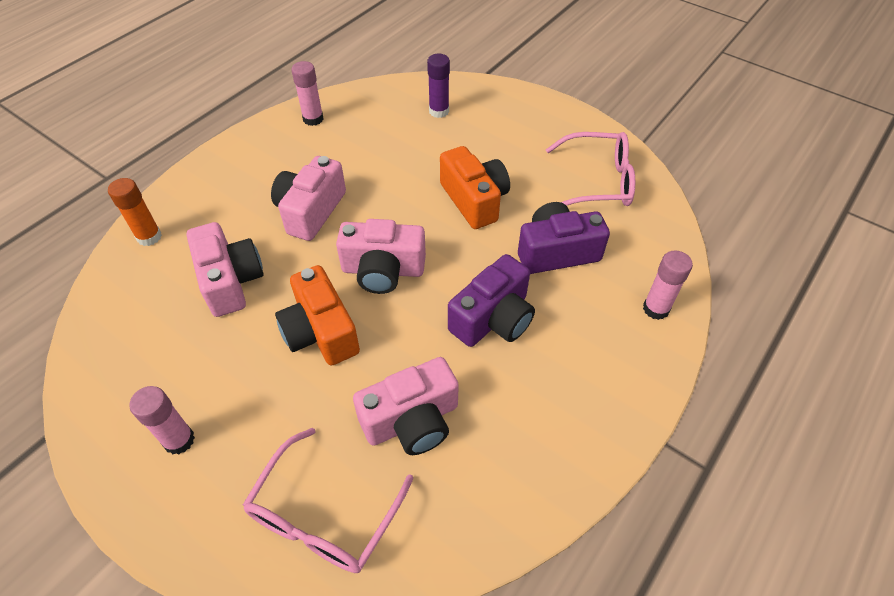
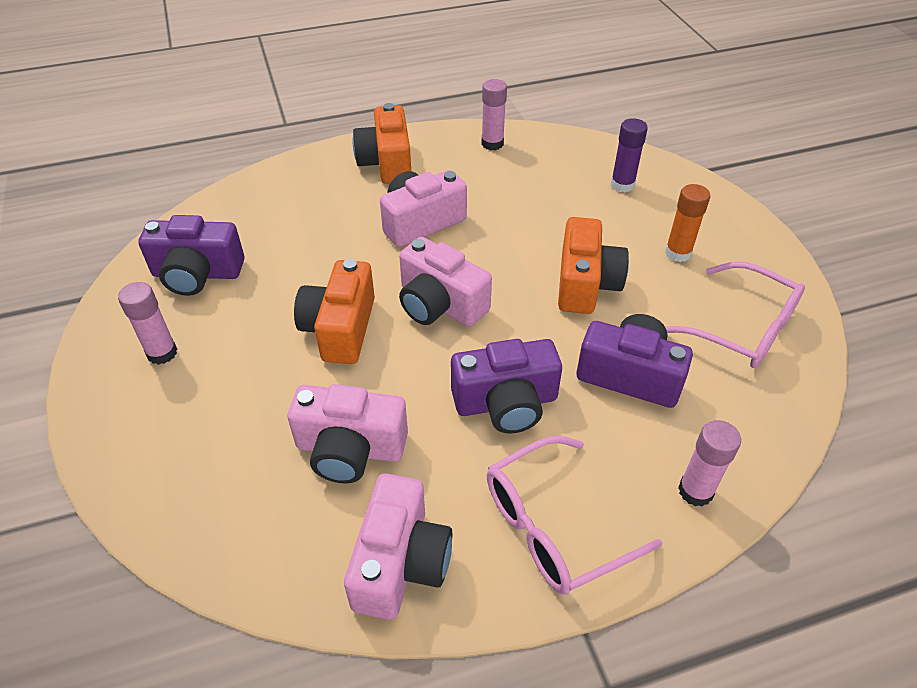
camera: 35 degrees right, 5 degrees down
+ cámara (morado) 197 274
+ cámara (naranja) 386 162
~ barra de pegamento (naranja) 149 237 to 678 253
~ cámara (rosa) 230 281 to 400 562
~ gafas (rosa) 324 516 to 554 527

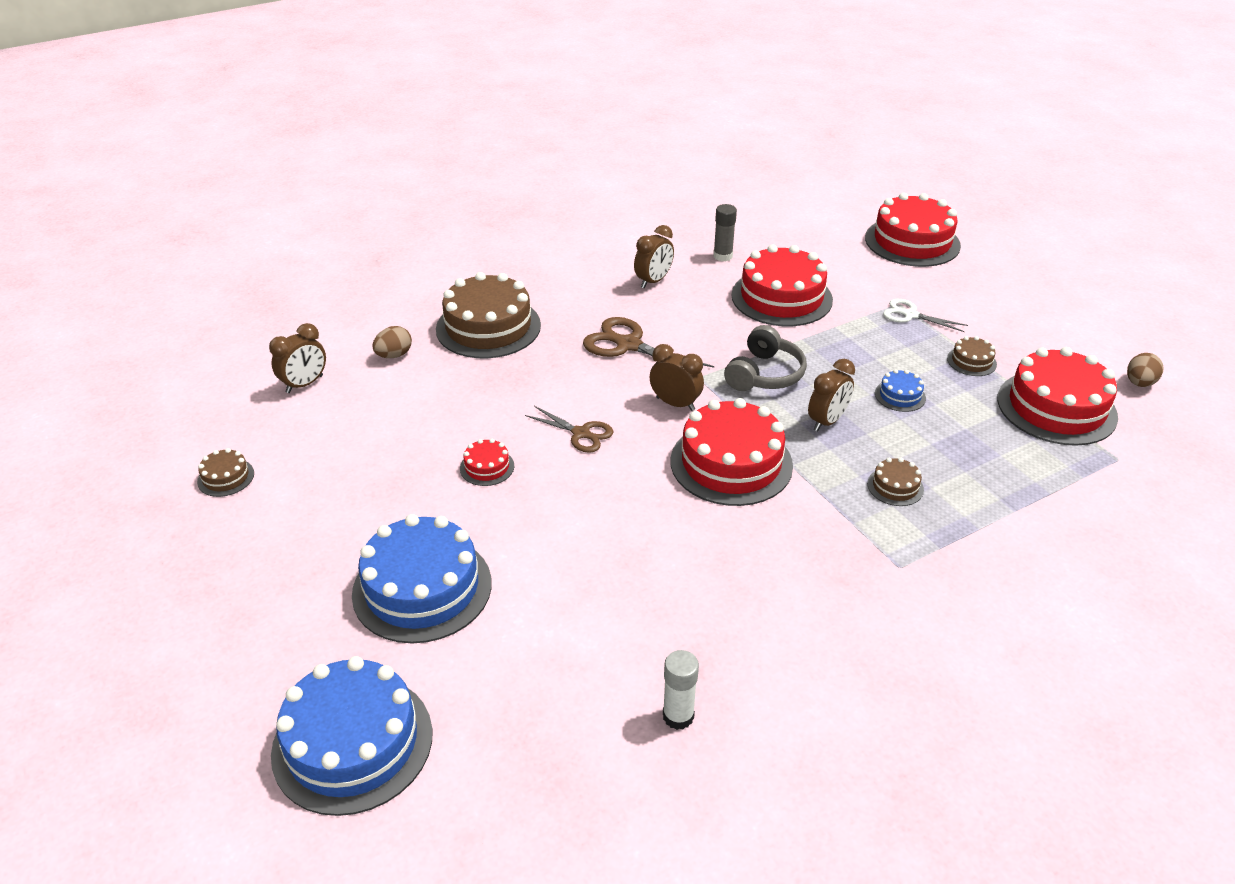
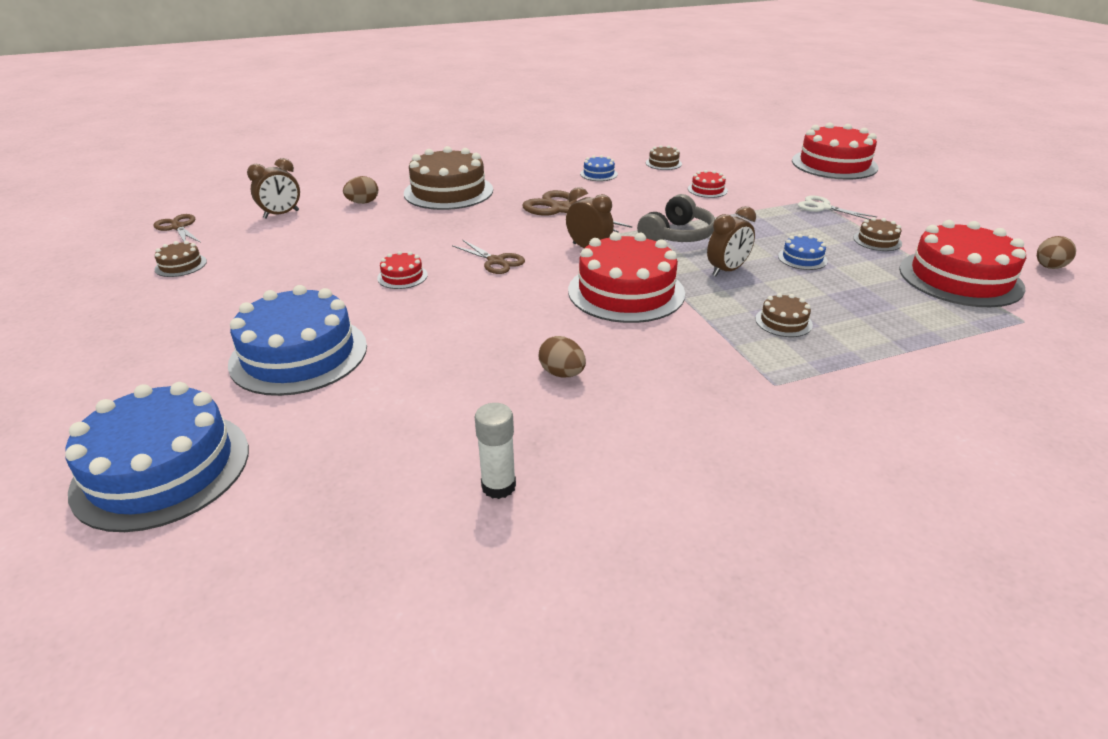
camera: 10 degrees right, 5 degrees down
+ tijeras (marrón) 178 227
+ huevo (marrón) 562 373
~ despertador (marrón) 653 281 to tarta (azul) 598 174
~ barra de pegamento (gris) 722 256 to tarta (marrón) 663 163
~ tarta (rojo) 781 297 = 707 190 x0.44

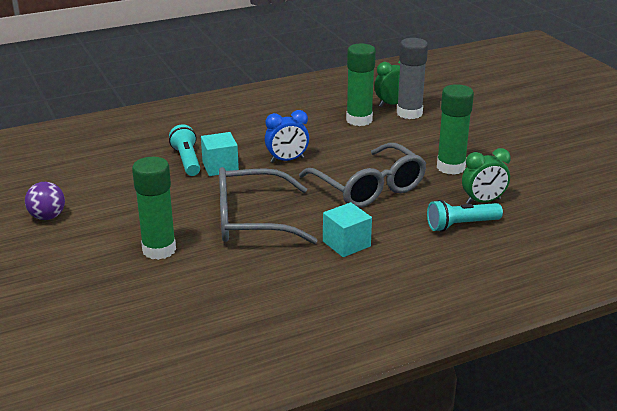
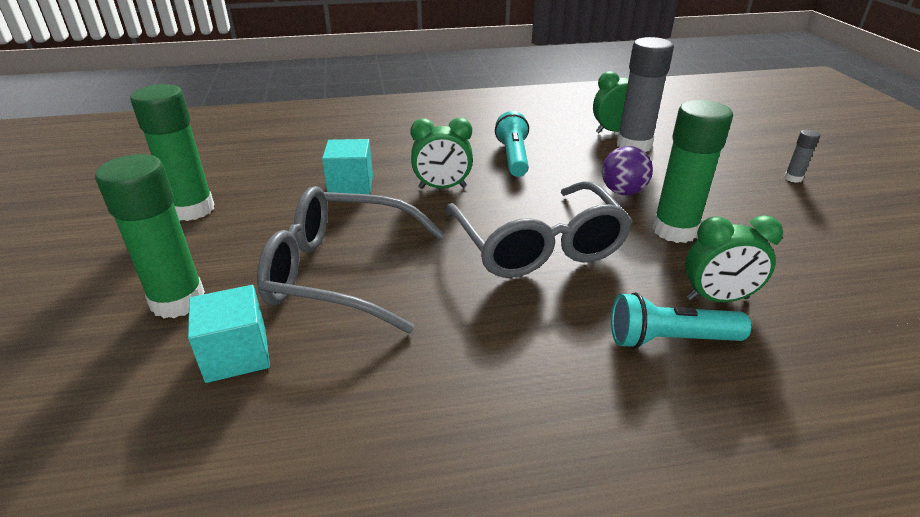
camera: 15 degrees right, 5 degrees up
+ barra de pegamento (gris) 793 178
~ pelota (morado) 47 217 to 622 192
~ lámpara de mano (turquesa) 187 160 to 513 157
~ cubo (turquesa) 346 244 to 236 354
~ barra de pegamento (verde) 359 120 to 192 209
~ despertador (azul) 287 160 to despertador (verde) 442 187

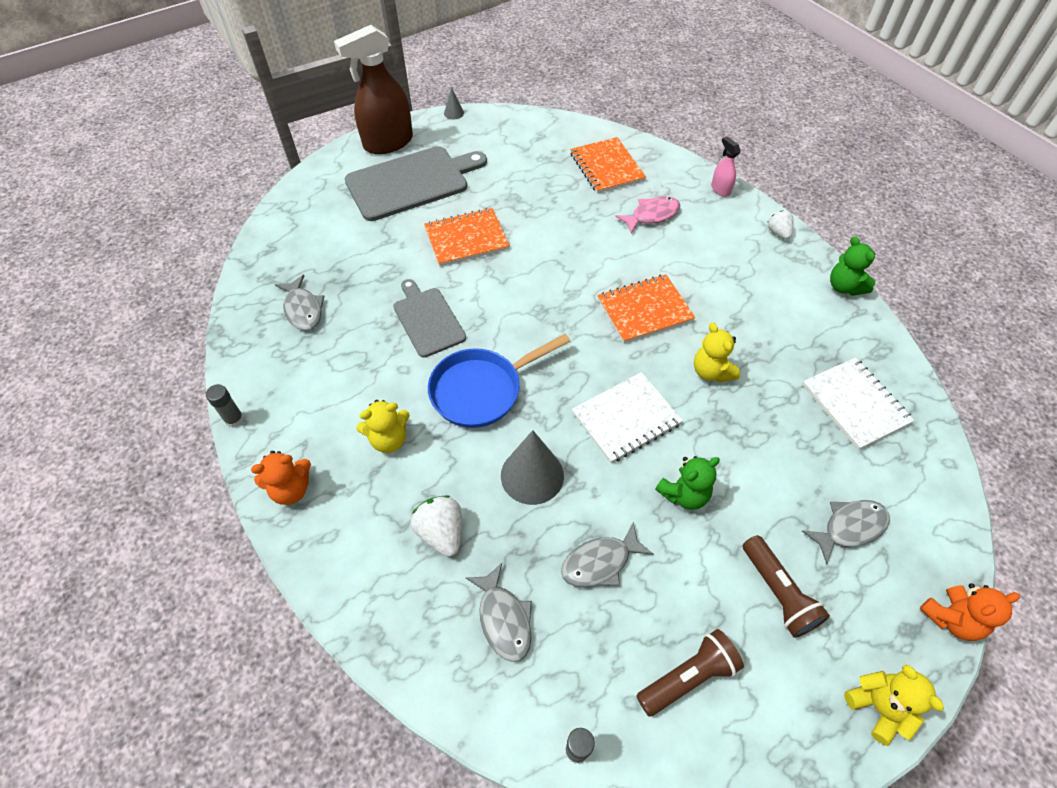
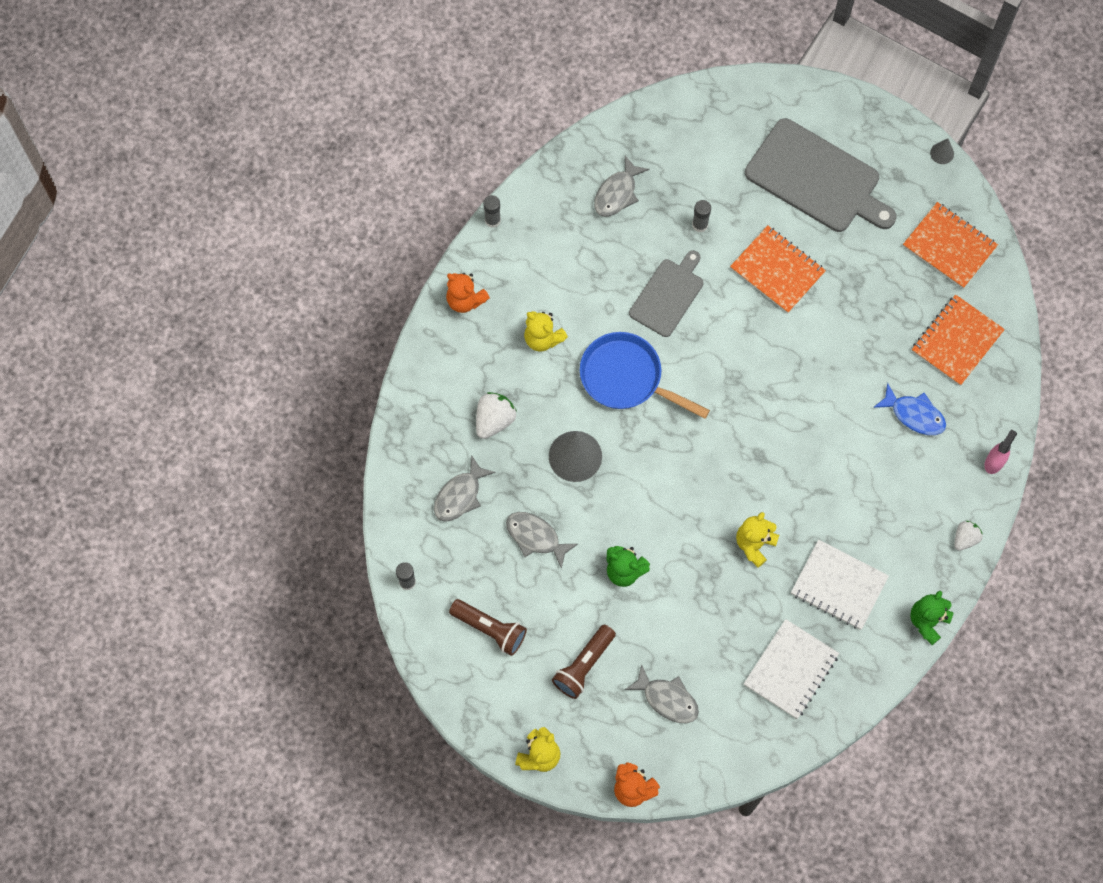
camera: 60 degrees right, 15 degrees up
- pulverizador (marrón) 388 143
+ barra de pegamento (gris) 700 225
~ cuaderno (blanco) 626 418 to 839 586
~ cuaderno (naranja) 644 310 to 949 246
~ pez (rosa) 652 215 to pez (azul) 914 414

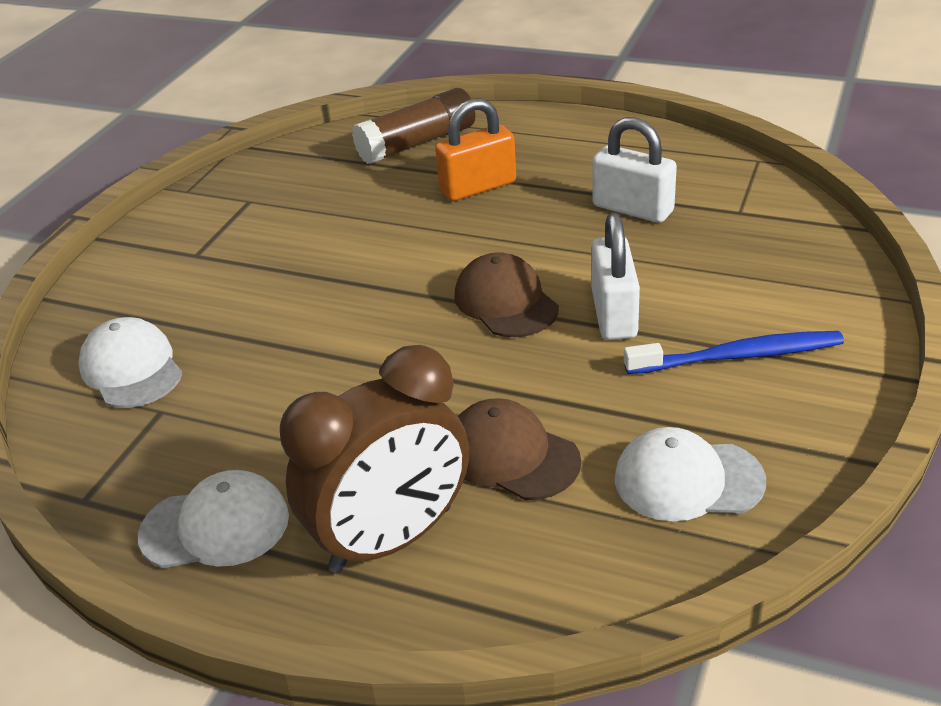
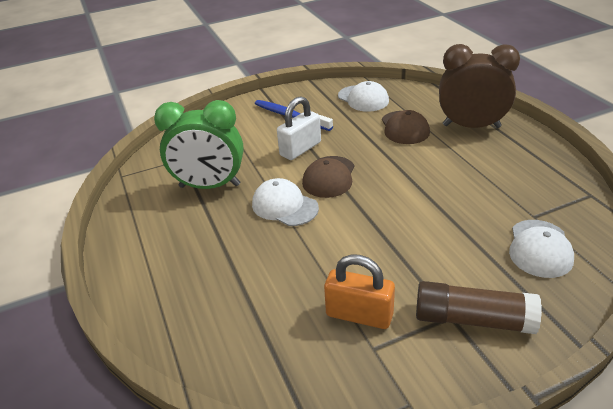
camera: 135 degrees left, 0 degrees up
~ gorra (blanco) 215 526 to 284 206
~ barra de pegamento (marrón) 417 143 to 472 319
~ candado (naranja) 478 187 to 359 315
~ candado (blanco) 632 209 to despertador (verde) 209 186

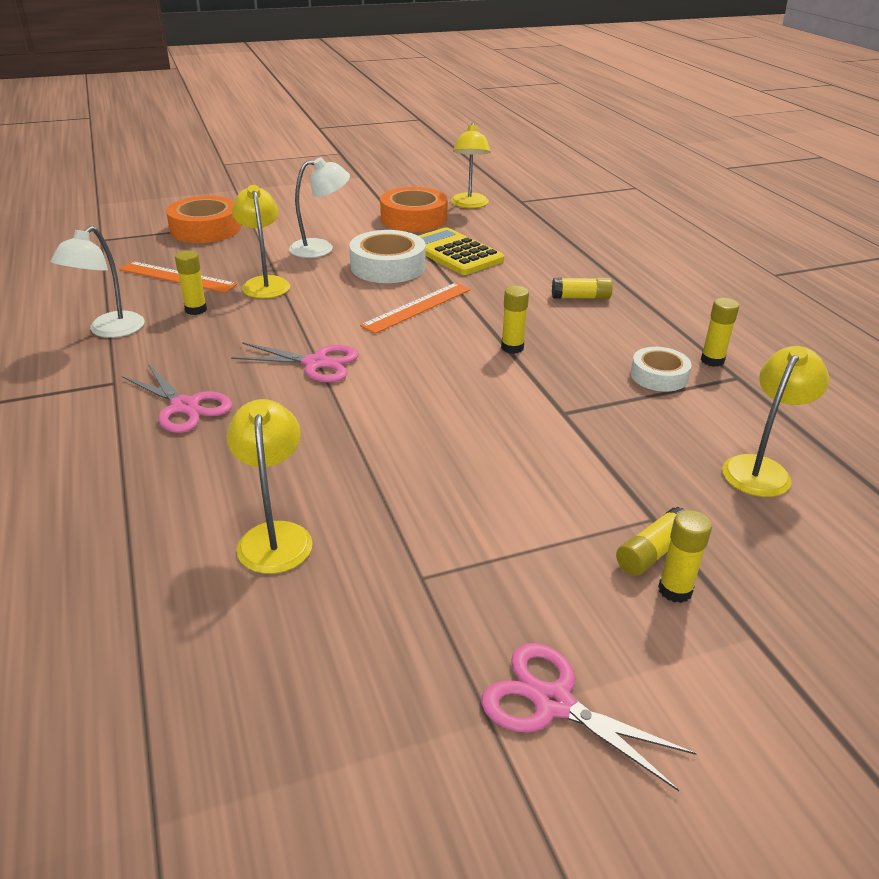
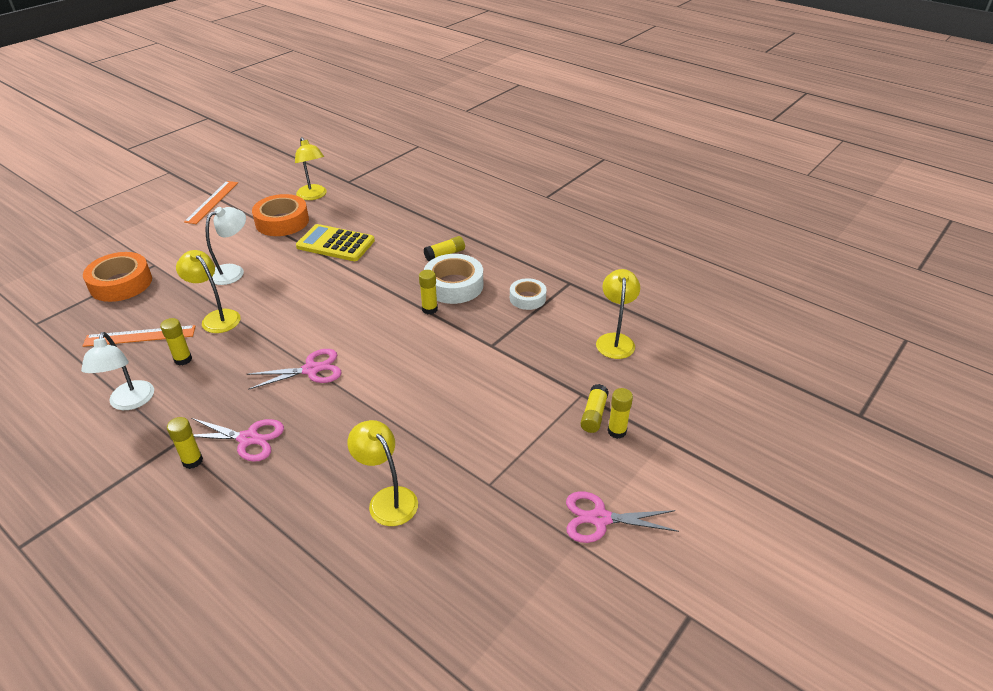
camera: 30 degrees left, 5 degrees up
~ cinta adhesiva (blanco) 388 266 to 454 285
~ regla (naranja) 417 307 to 212 202
~ barra de pegamento (amarillo) 712 360 to 192 461

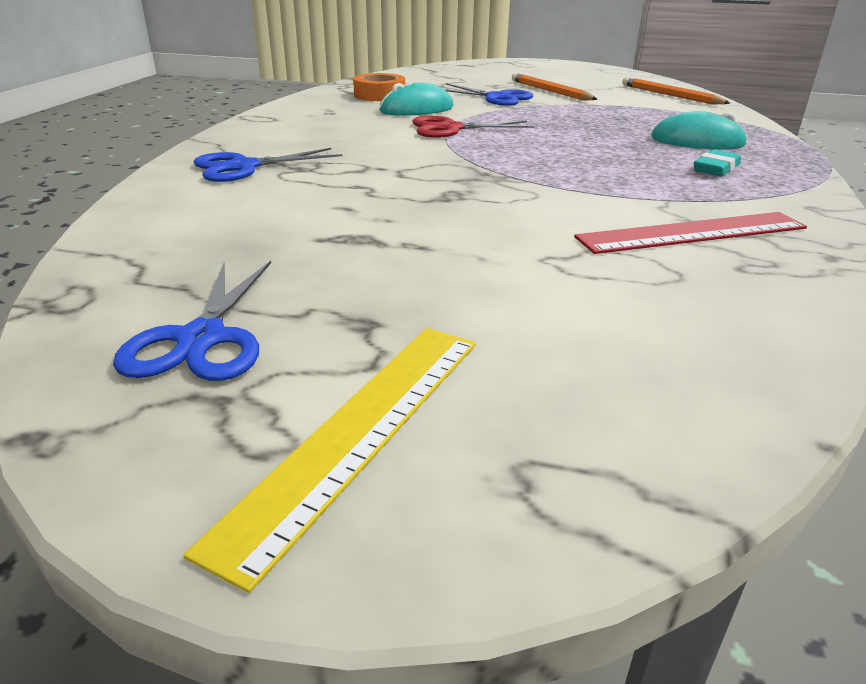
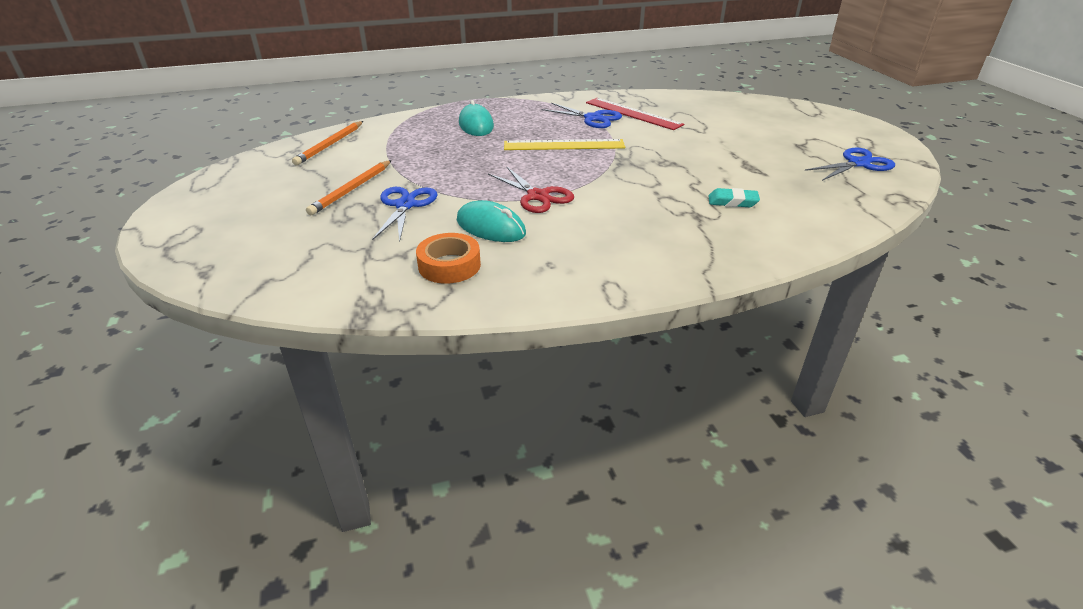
camera: 120 degrees left, 5 degrees up
~ regla (amarillo) 359 430 to 564 145
~ tijeras (azul) 244 167 to 593 118
~ goma de borrar (turquesa) 716 169 to 732 202

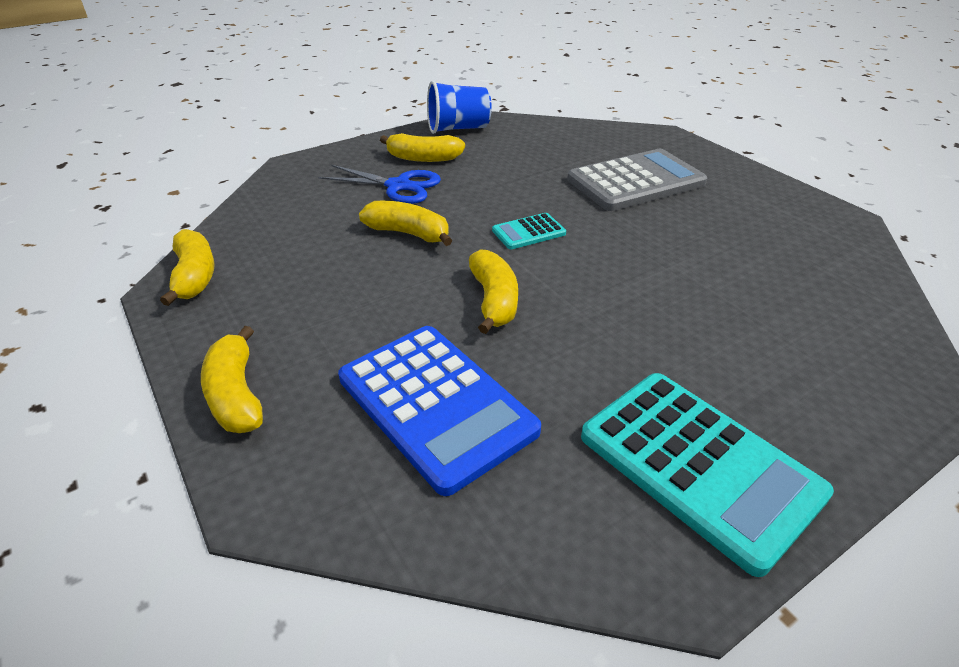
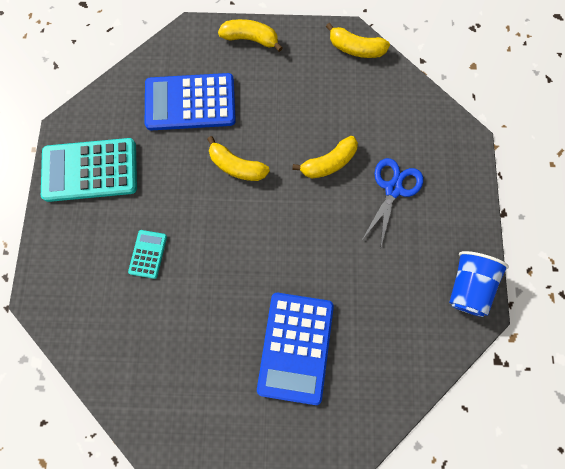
camera: 125 degrees right, 35 degrees up
- plátano (amarillo) 423 158
~ calculadora (turquesa) 528 232 to 148 254
~ calculadora (gris) 636 182 to calculadora (azul) 295 347
~ tijeras (azul) 398 186 = 393 189 150 degrees clockwise

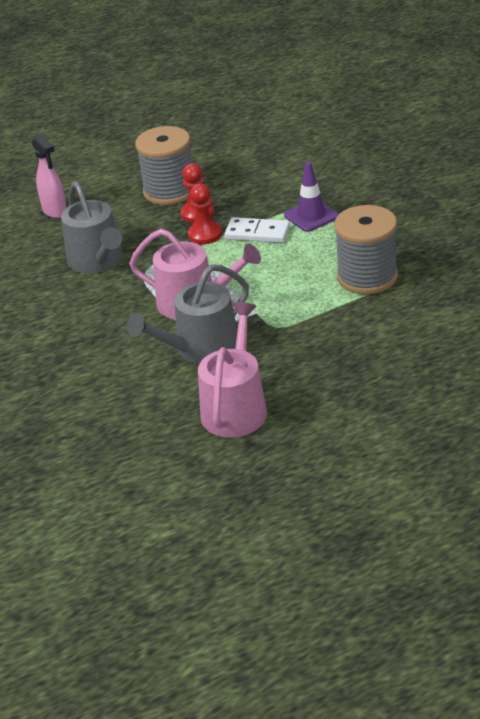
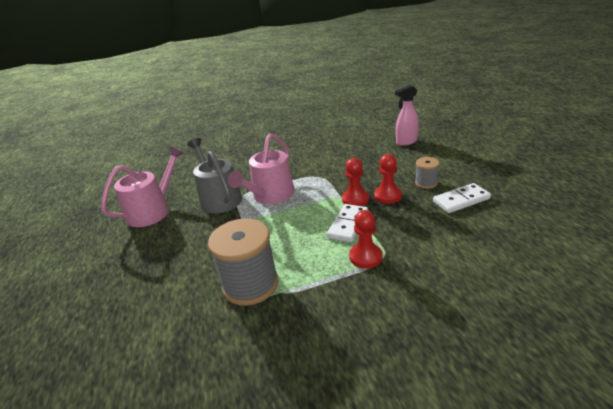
camera: 100 degrees right, 5 degrees down
- regadera (gris) 97 261
+ ficha de dominó (blanco) 461 200
~ cono de tráfico (morado) 311 216 to peón (rojo) 365 257
~ regadera (rosa) 235 408 = 152 211 75 degrees counterclockwise
~ carrete (gris) 170 191 = 426 183 x0.50

